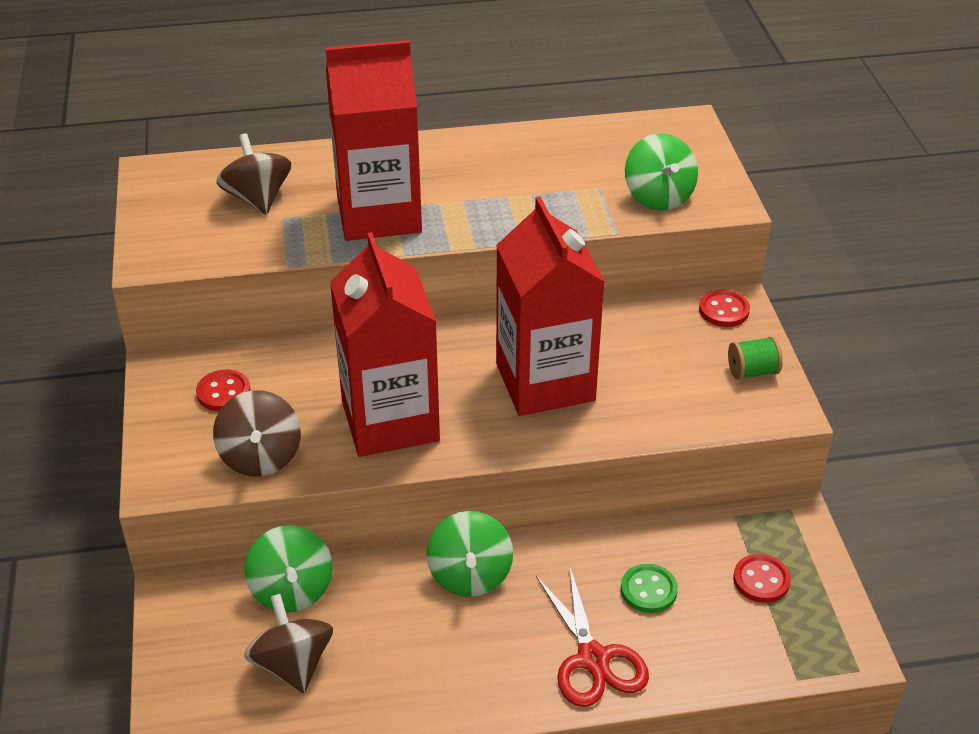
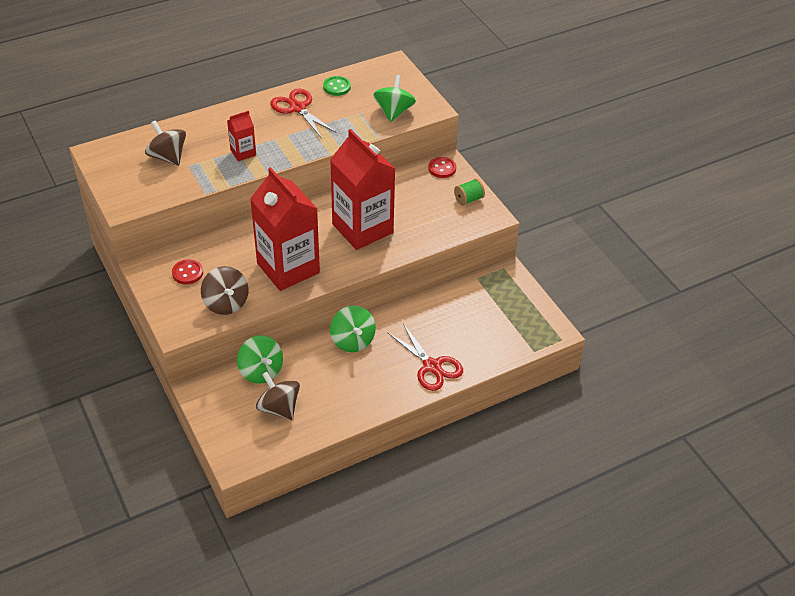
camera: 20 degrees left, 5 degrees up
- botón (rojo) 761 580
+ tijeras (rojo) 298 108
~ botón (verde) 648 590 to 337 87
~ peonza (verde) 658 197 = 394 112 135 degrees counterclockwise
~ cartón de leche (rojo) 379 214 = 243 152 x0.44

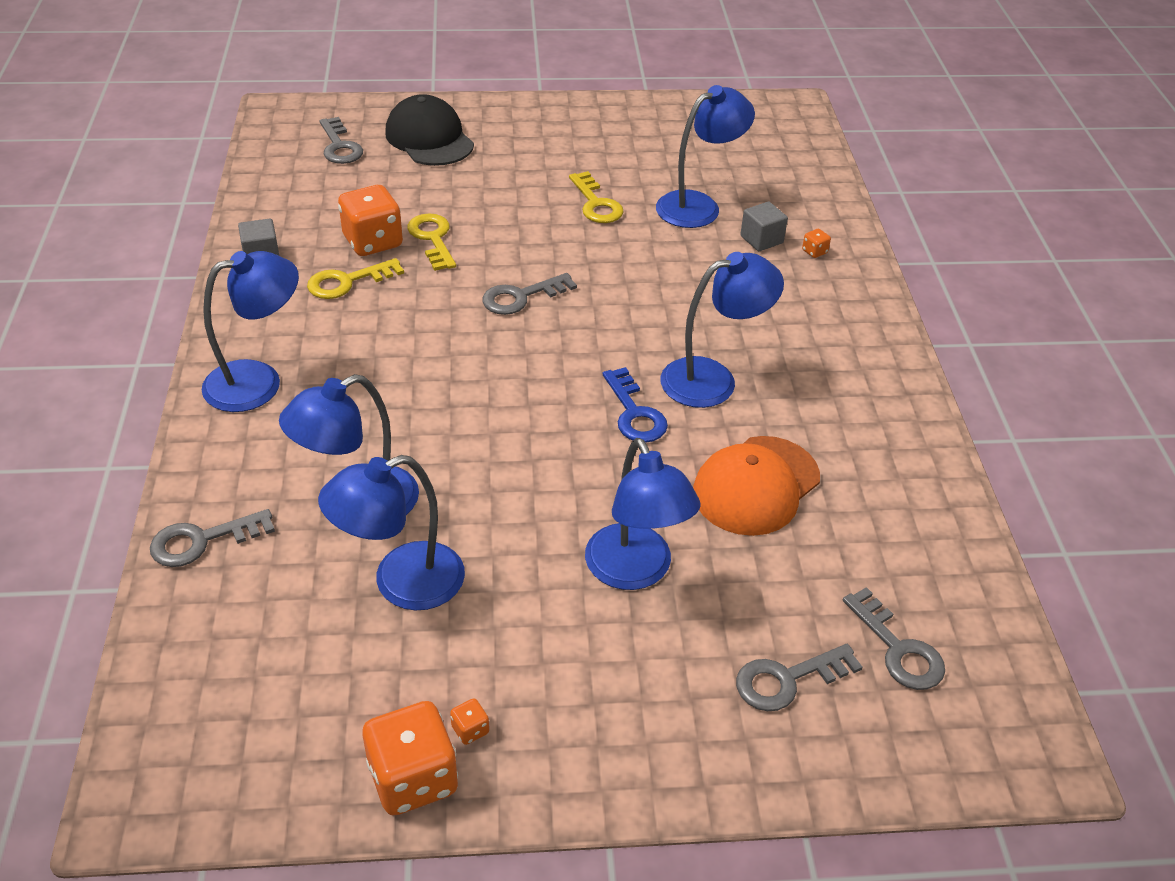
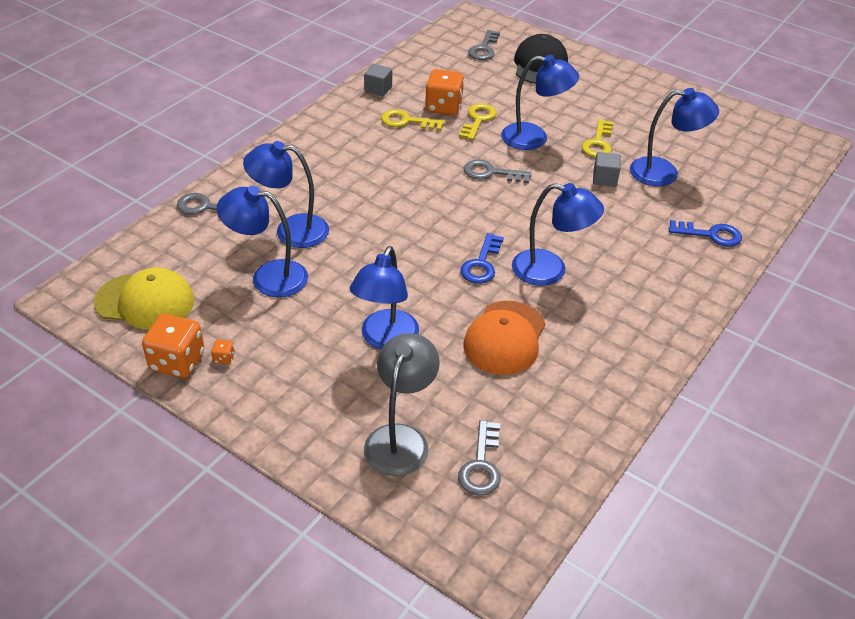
camera: 40 degrees right, 0 degrees up
+ gorra (amarillo) 145 301
~ lámpara (azul) 258 381 to 534 138
~ cubo (gris) 761 239 to 604 178
~ llave (gris) 787 680 to lámpara (gris) 400 438
~ dado (naranja) 814 252 to llave (azul) 710 234
~ gorra (naranja) 756 486 = 505 338 60 degrees counterclockwise

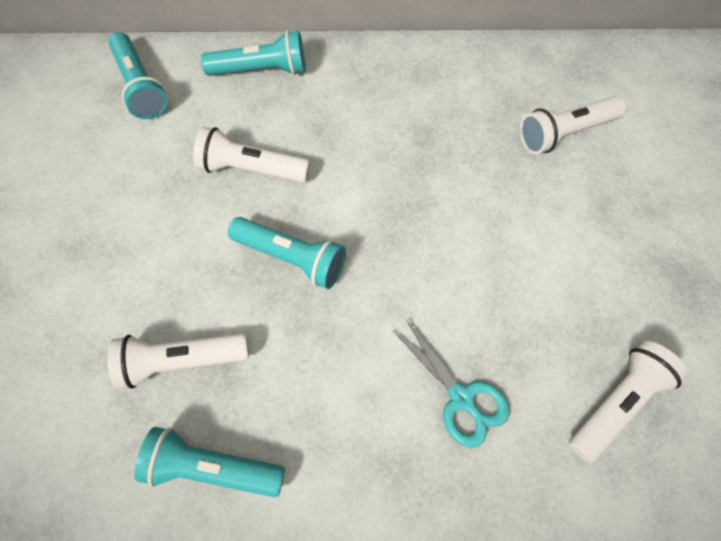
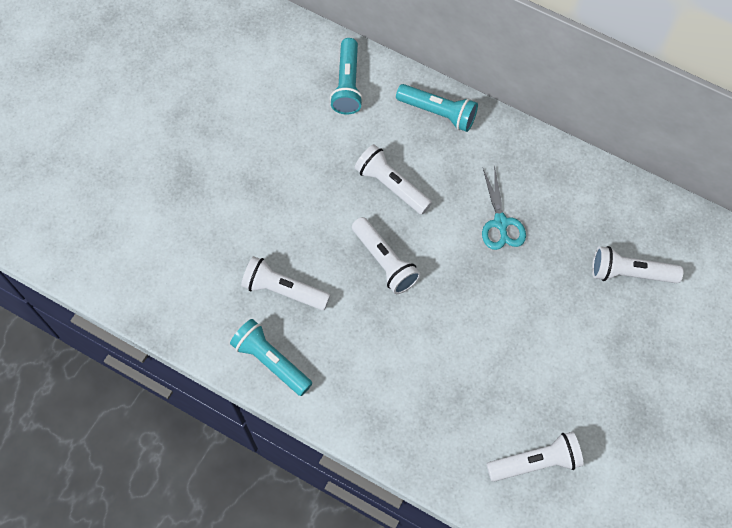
camera: 30 degrees right, 0 degrees up
~ tijeras (turquesa) 461 398 to 500 223
~ lámpara de mano (turquesa) 292 258 to lámpara de mano (blanco) 384 261

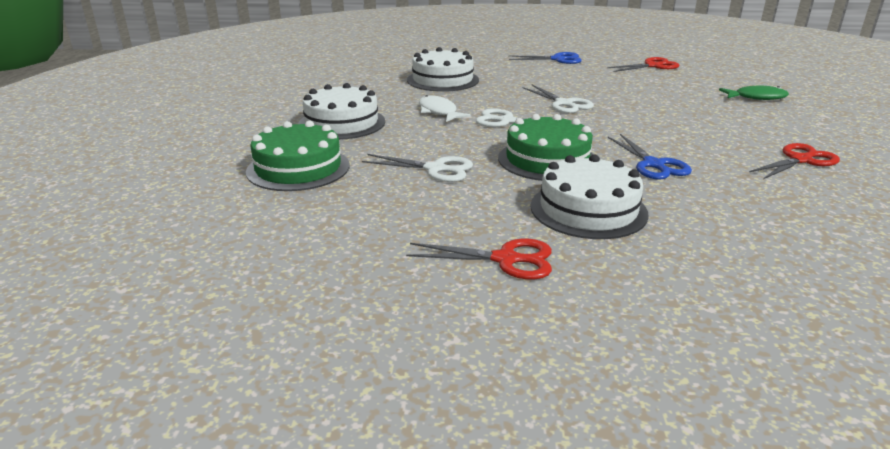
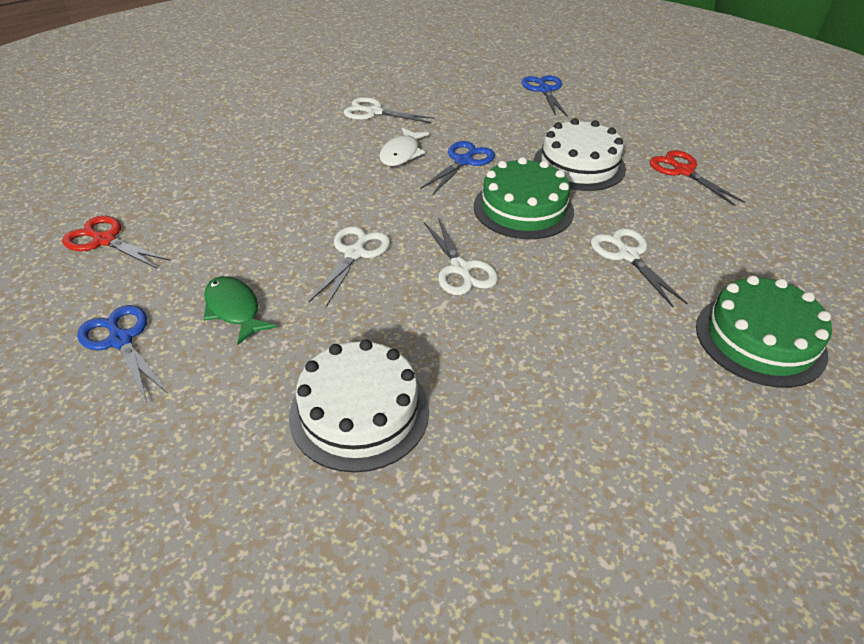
camera: 130 degrees left, 15 degrees up
- tarta (blanco) 342 123
+ tijeras (azul) 544 90
~ pez (blanco) 439 112 to 401 153
~ pez (verde) 756 97 to 234 309
~ tijeras (rojo) 800 160 to tijeras (blanco) 374 112

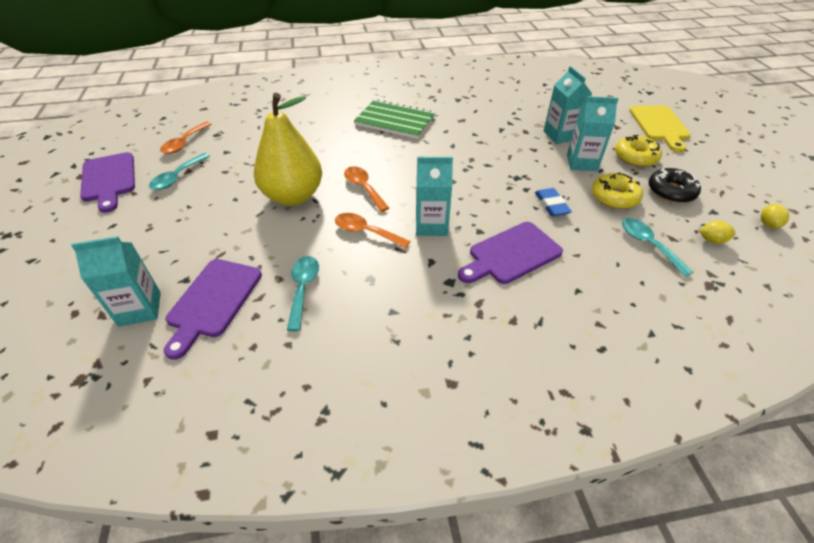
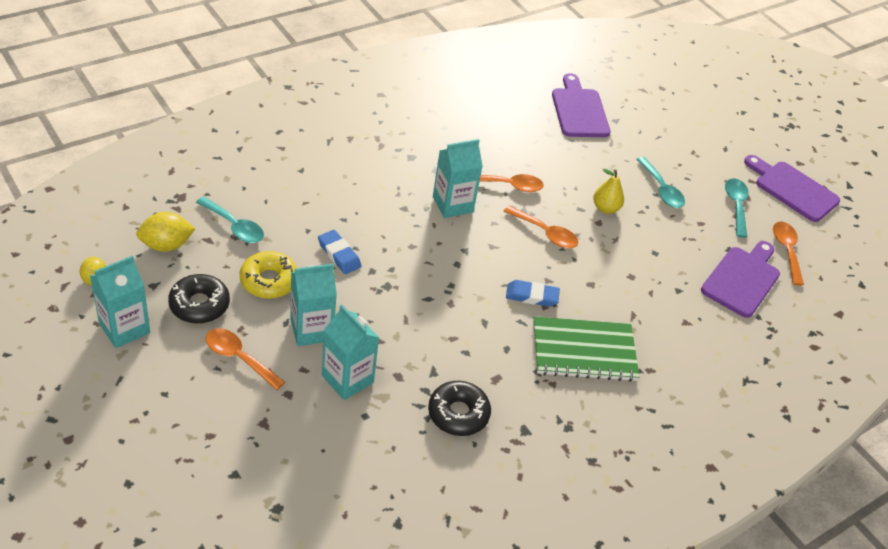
camera: 150 degrees right, 0 degrees up
- tabla de cortar (amarillo) 659 125
+ rosquilla (negro) 458 414
+ goma de borrar (azul) 532 296
~ cartón de leche (turquesa) 140 309 to 124 328
~ cuchara (turquesa) 303 289 to 661 189
~ tabla de cortar (morado) 511 254 to 742 279
~ rosquilla (amarillo) 635 157 to cuchara (naranja) 239 358
~ pera (amarillo) 293 196 = 605 208 x0.44
~ limón (amarillo) 712 240 = 166 245 x1.57

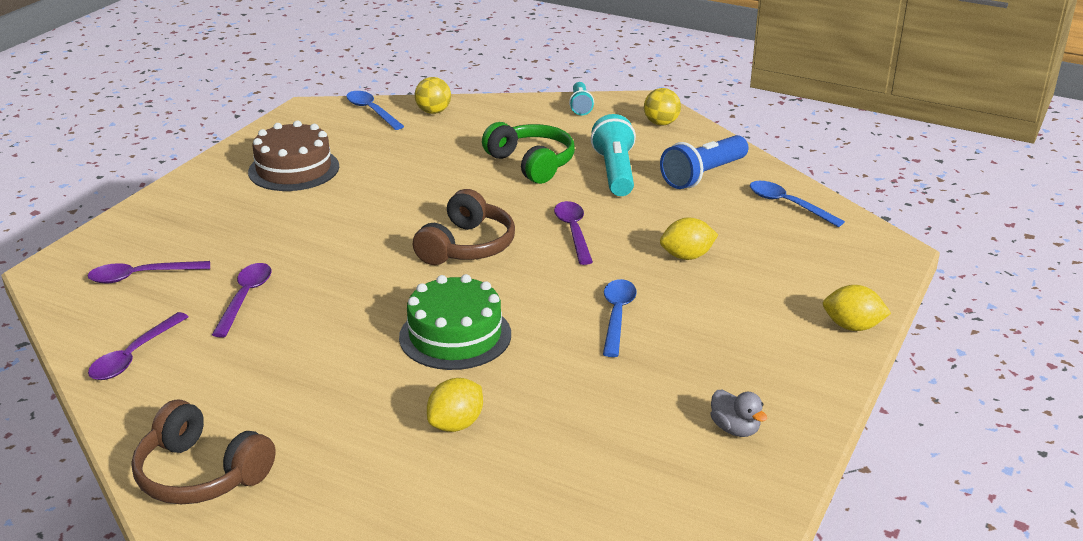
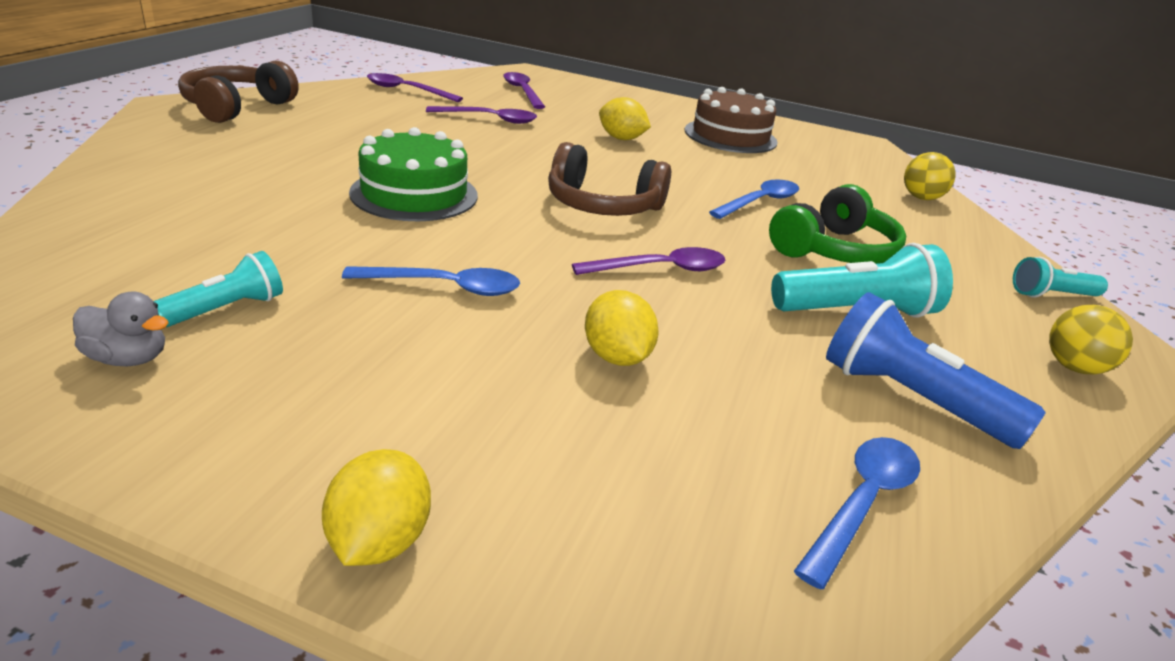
camera: 80 degrees right, 0 degrees up
+ lámpara de mano (turquesa) 227 309
~ cuchara (azul) 371 111 to 760 202
~ limón (amarillo) 456 424 to 621 138
~ pato (gris) 735 429 = 128 358 120 degrees counterclockwise

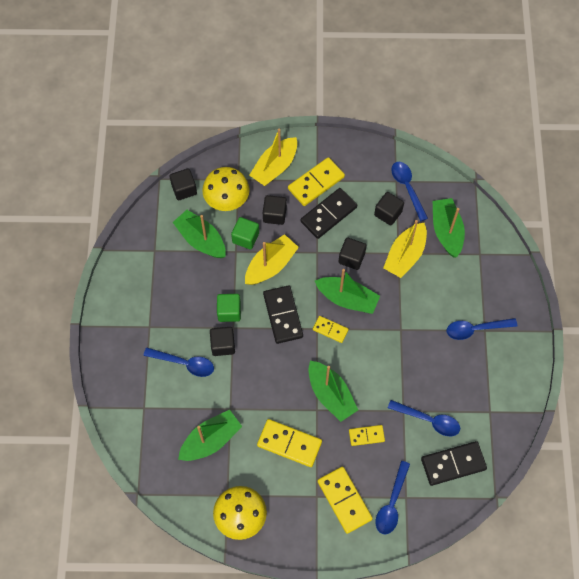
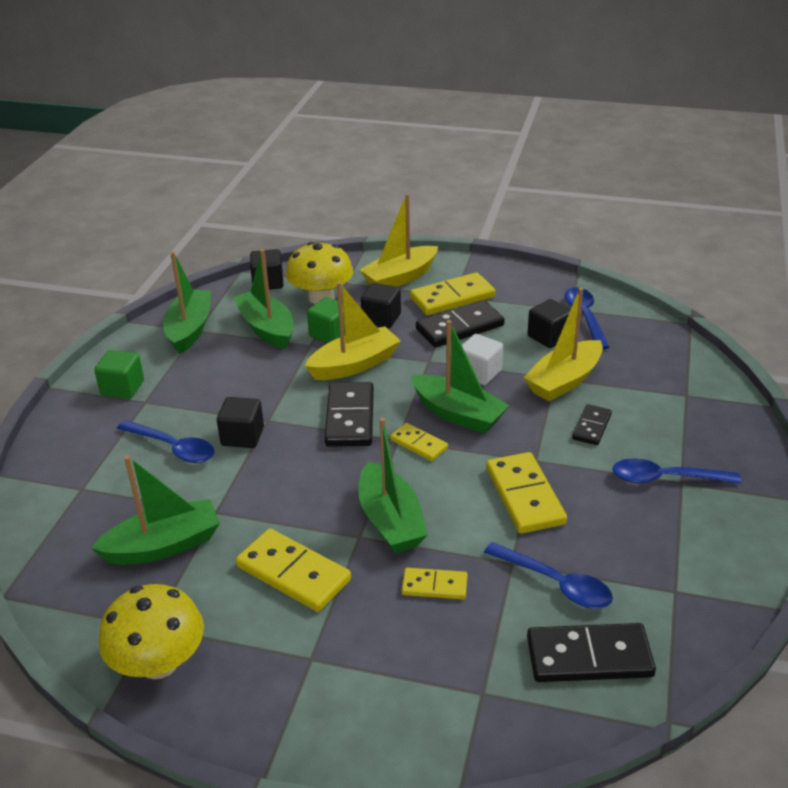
camera: 15 degrees right, 30 degrees down
- cuchara (azul) 392 503
+ ficha de dominó (negro) 591 427
~ cubo (verde) 229 311 to 122 388
~ ficha de dominó (amarillo) 344 500 to 524 496
~ barco (verde) 446 231 to 189 329
~ cubo (negro) 351 258 to cubo (blanco) 479 373

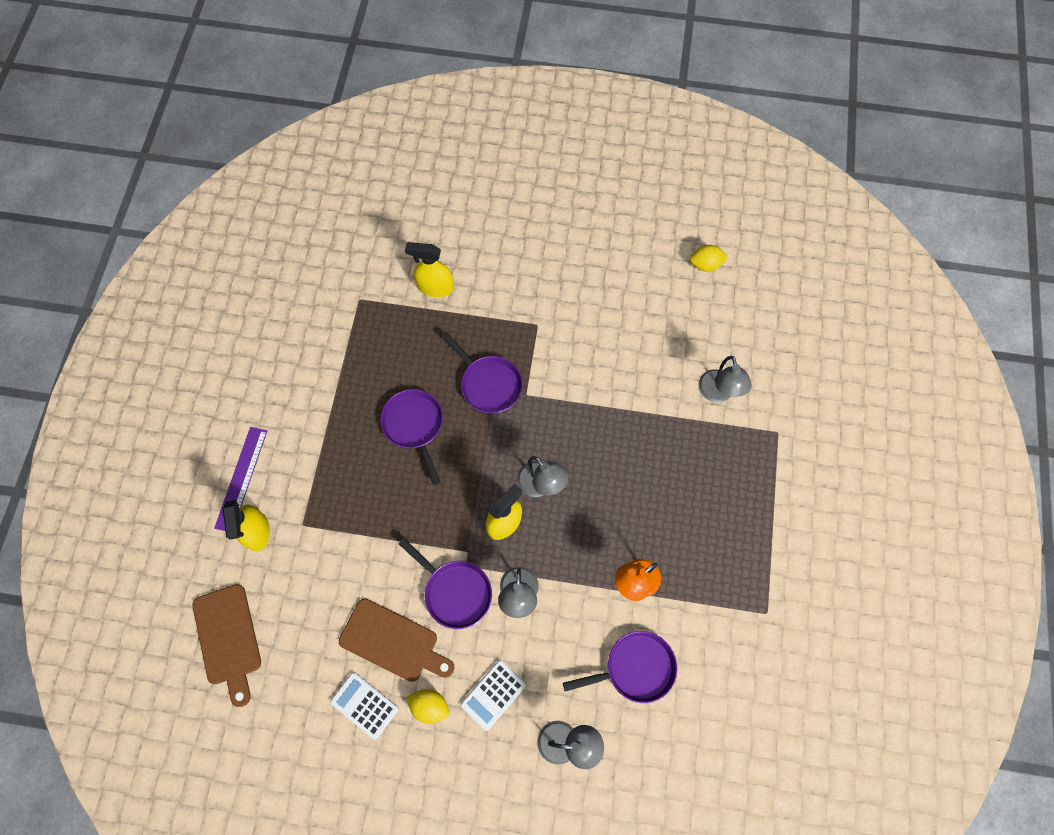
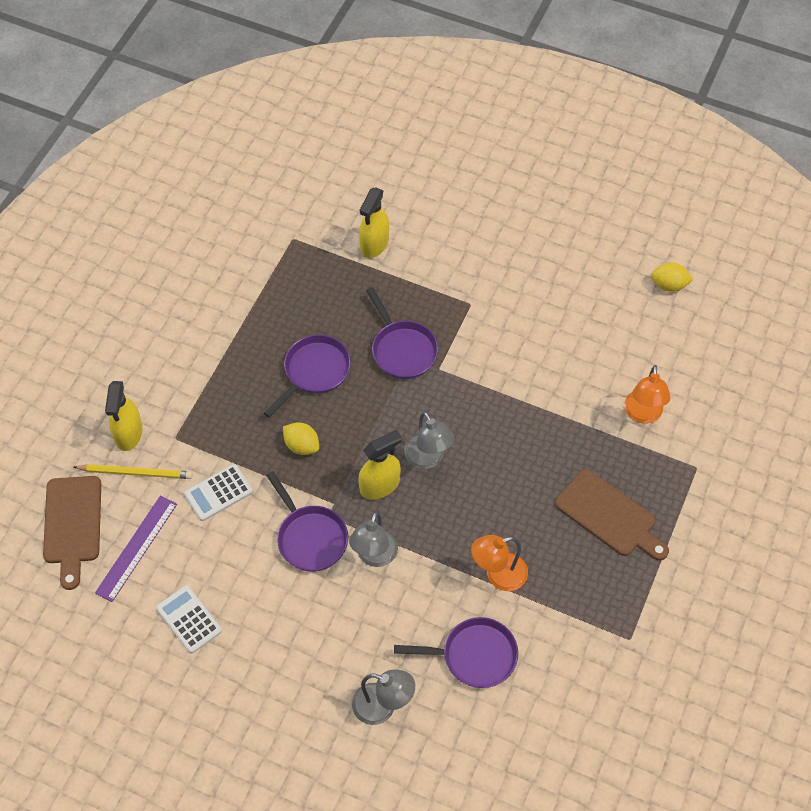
camera: 15 degrees right, 10 degrees down
+ lápiz (amarillo) 136 473
~ regla (morado) 241 478 to 136 548
~ tabla de cortar (marrón) 393 642 to 609 516
~ limón (amarillo) 429 706 to 302 445
~ calculadora (blanco) 493 695 to 218 493
~ lámpara (gris) 717 393 to lámpara (naranja) 643 414
~ sartén (morado) 414 426 = 314 372 45 degrees clockwise
~ pulverizador (amarillo) 435 287 = 374 244 90 degrees counterclockwise

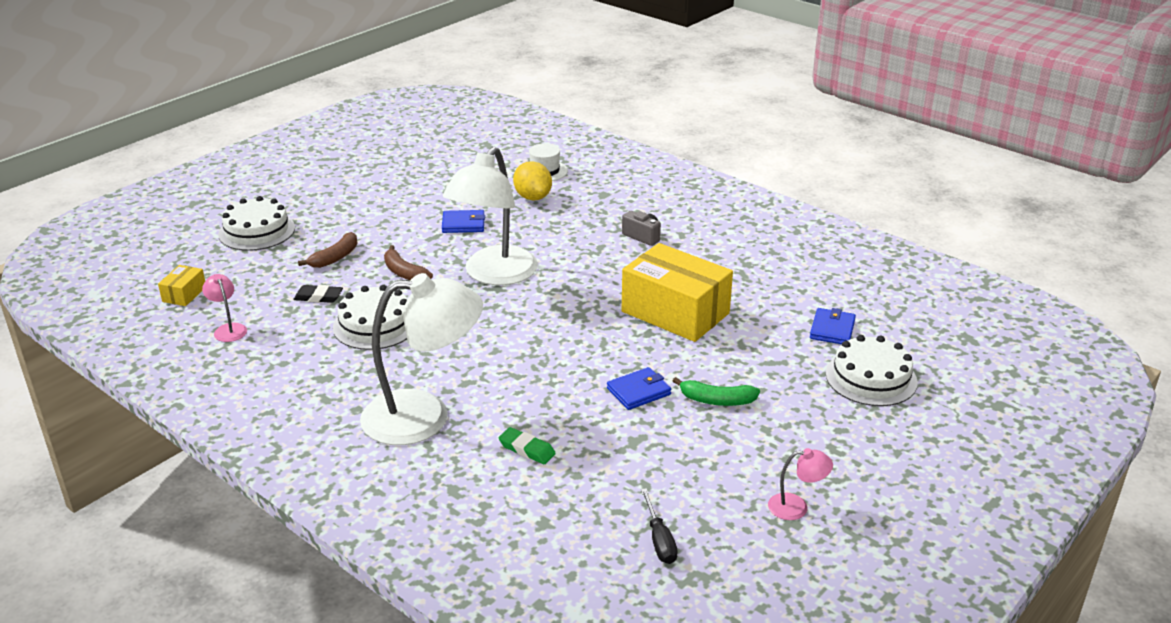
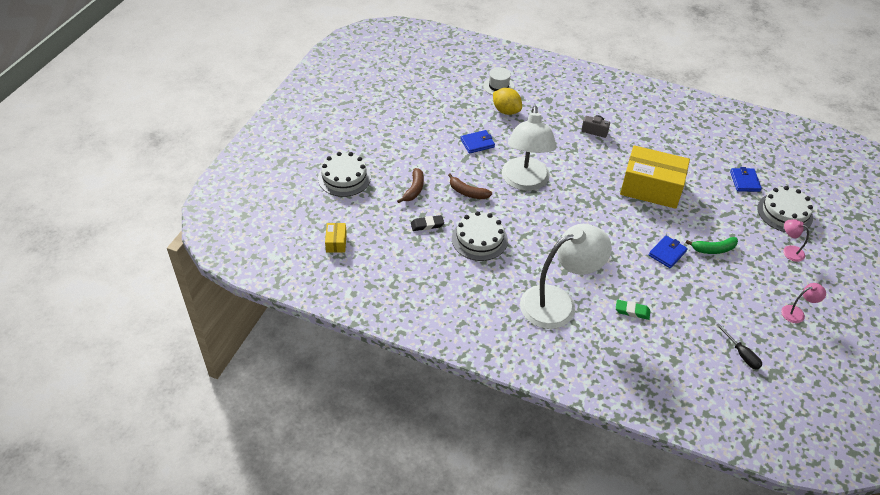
camera: 20 degrees left, 15 degrees up
~ lámpara (rosa) 228 329 to 789 251

